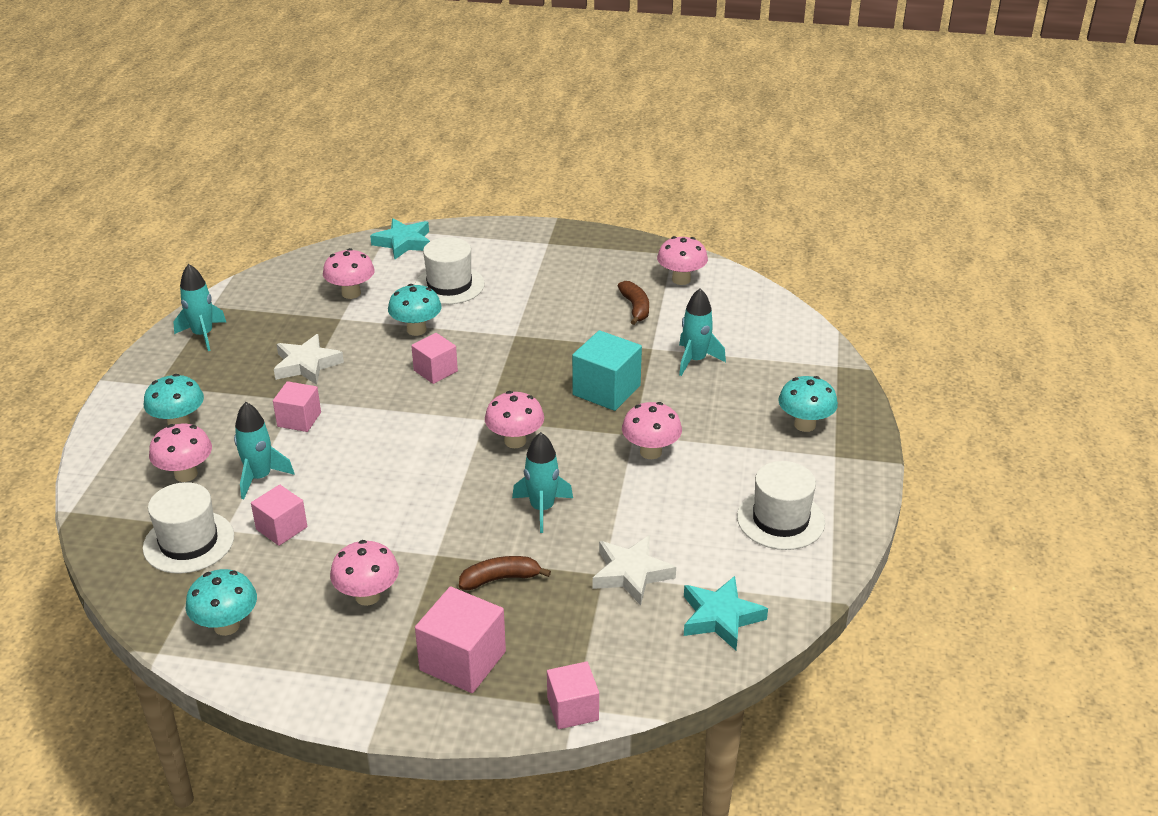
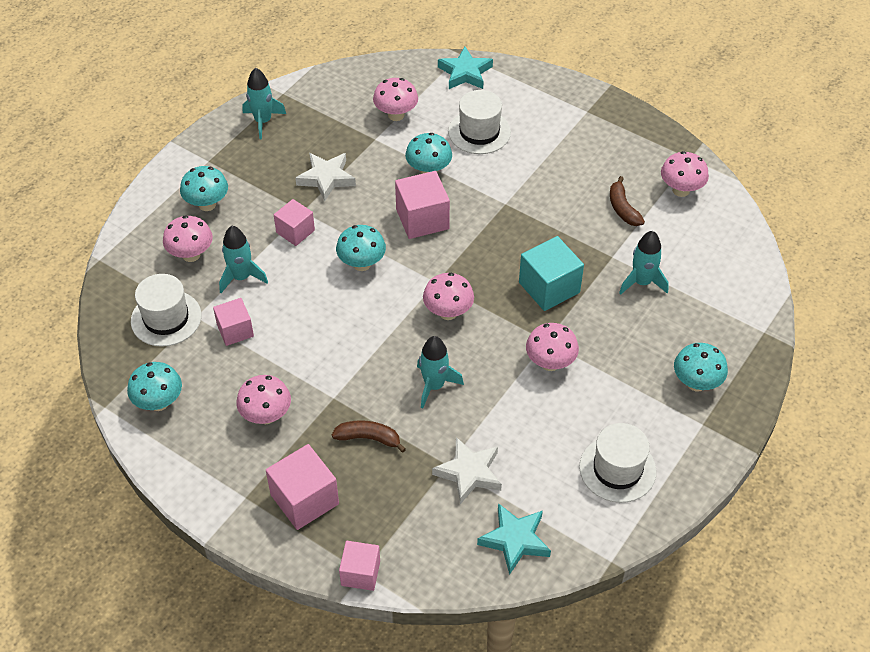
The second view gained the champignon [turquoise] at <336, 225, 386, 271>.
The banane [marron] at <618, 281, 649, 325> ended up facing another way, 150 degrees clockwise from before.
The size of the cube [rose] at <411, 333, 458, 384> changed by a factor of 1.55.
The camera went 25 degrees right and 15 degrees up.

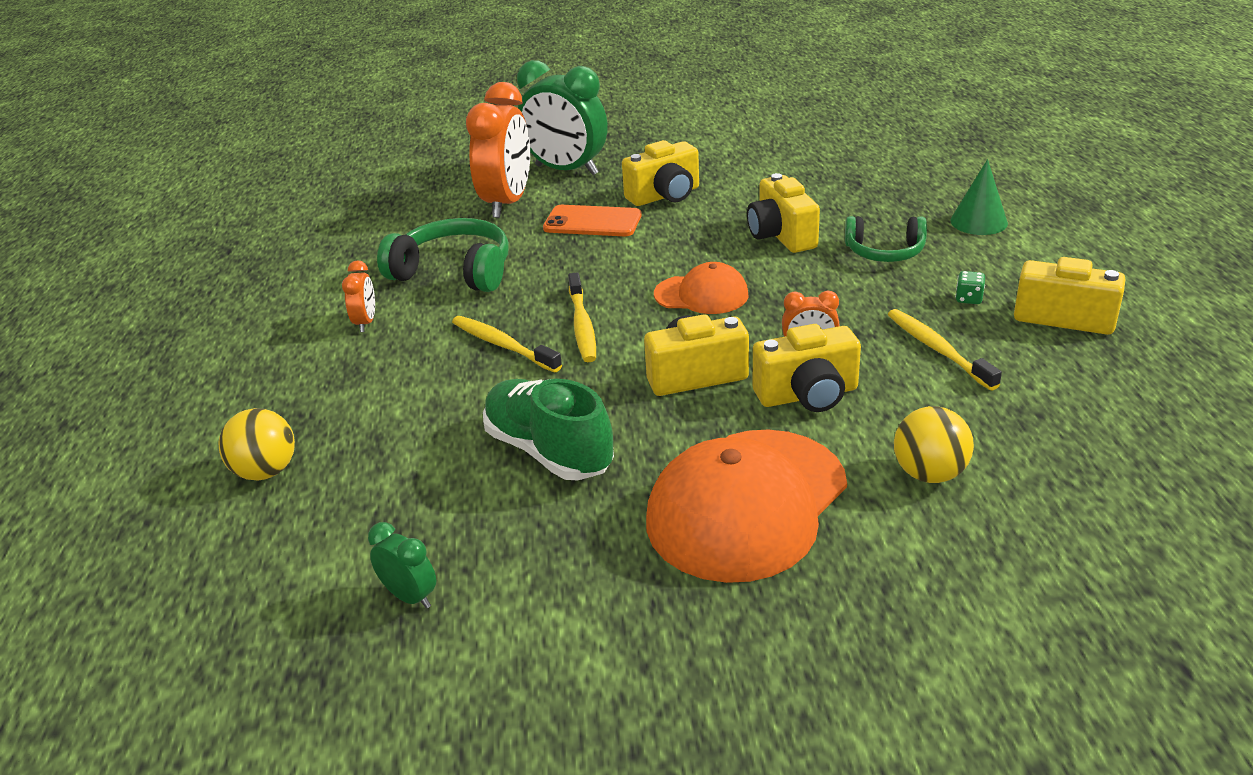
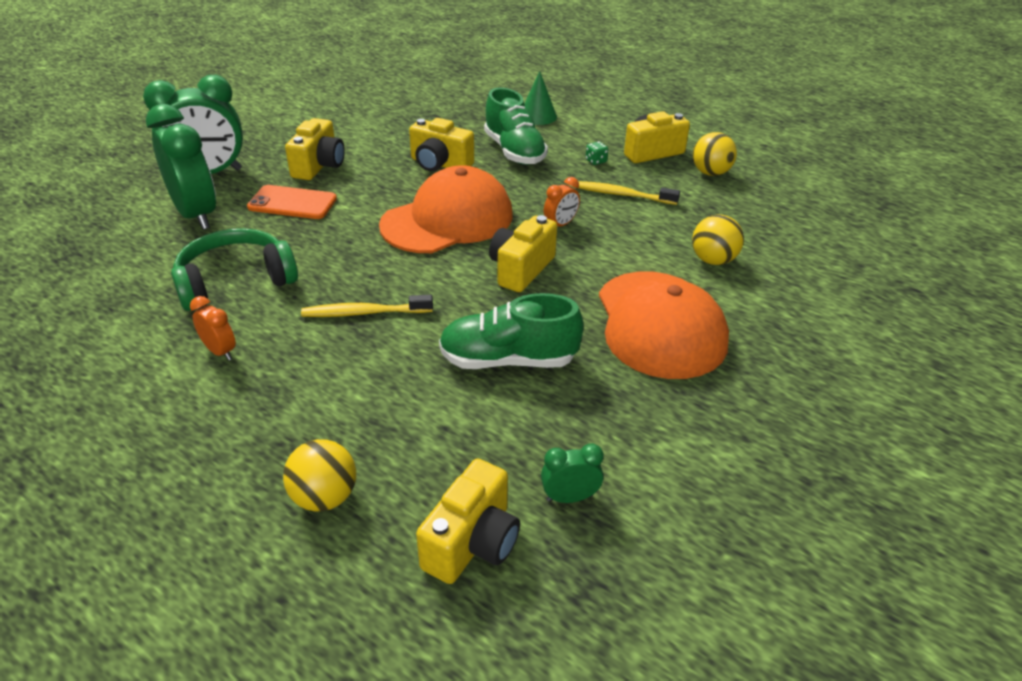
The second view lost the brosse à dents [jaune] at <568, 272, 596, 362>.
The second view gained the balle [jaune] at <693, 132, 737, 176>.
The appareil photo [jaune] ended up elsewhere, having gone from <753, 324, 861, 412> to <416, 458, 520, 584>.
Where the casque audio [vert] stood at <845, 216, 927, 262>, the chaussure [vert] came to stand at <484, 88, 548, 165>.
What was the réveil [orange] at <466, 82, 530, 218> turned into the réveil [vert] at <146, 104, 216, 229>.
The téléphone [orange] at <543, 205, 642, 236> ended up facing another way, 45 degrees clockwise from before.
The size of the casquette [orange] at <654, 262, 748, 314> changed by a factor of 1.85.
The camera went 50 degrees left and 5 degrees up.

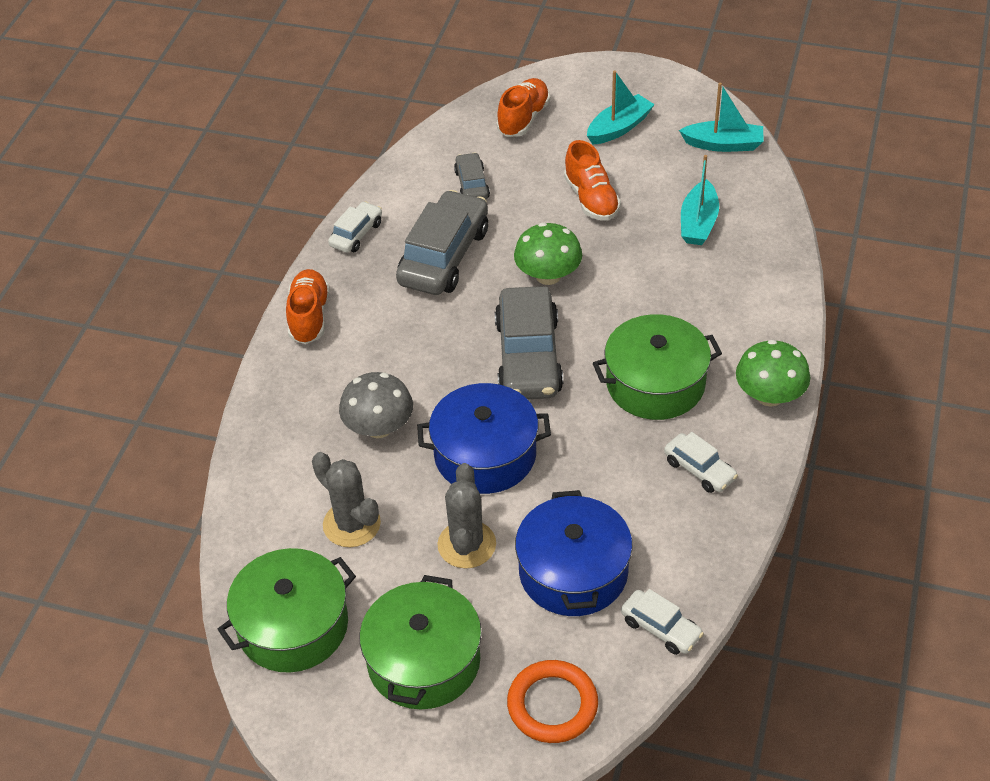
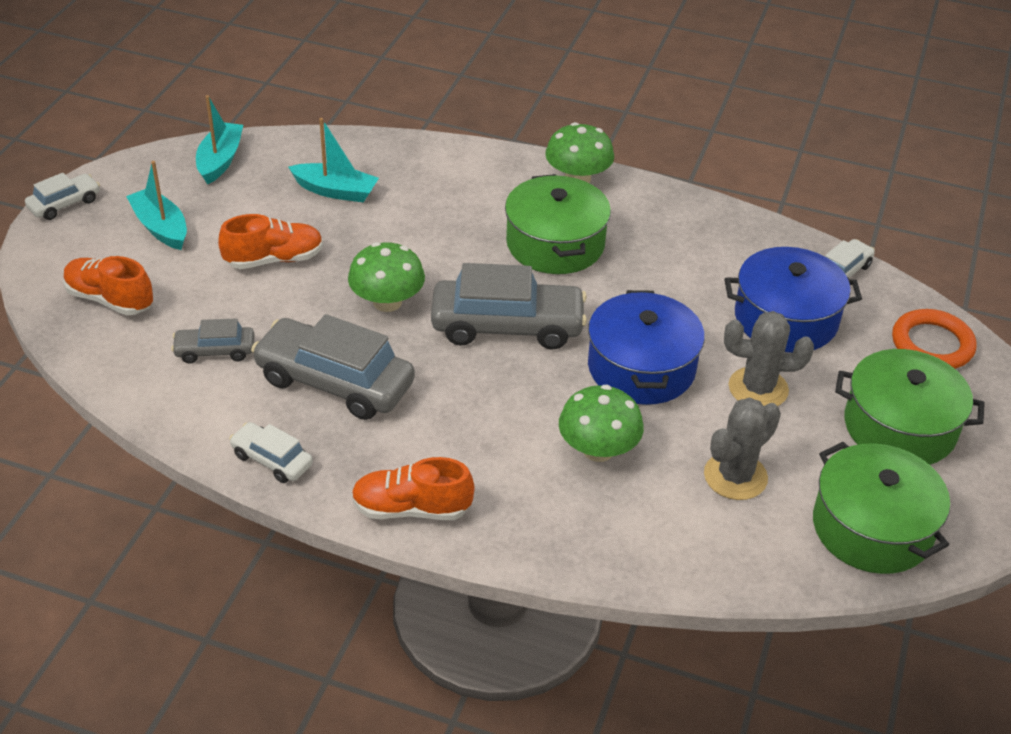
The voiture [blanc] ended up elsewhere, having gone from <664, 432, 738, 493> to <25, 173, 100, 220>.
What was the champignon [gris] at <339, 372, 413, 438> turned into the champignon [vert] at <559, 385, 644, 462>.
The camera went 90 degrees left and 5 degrees down.

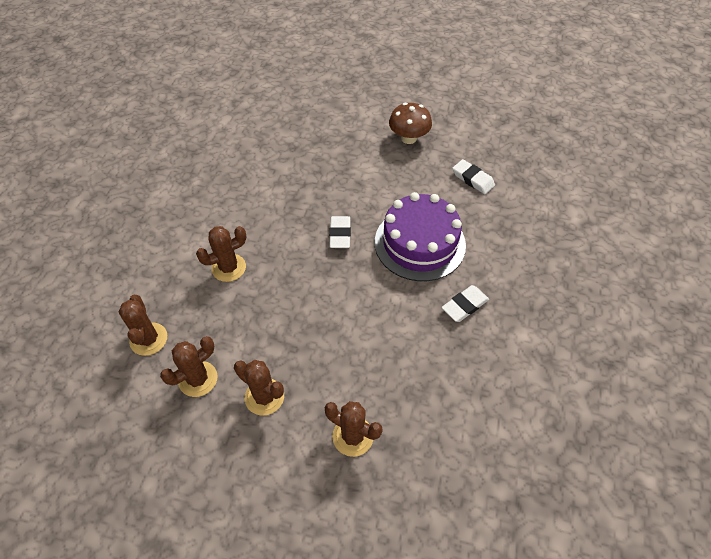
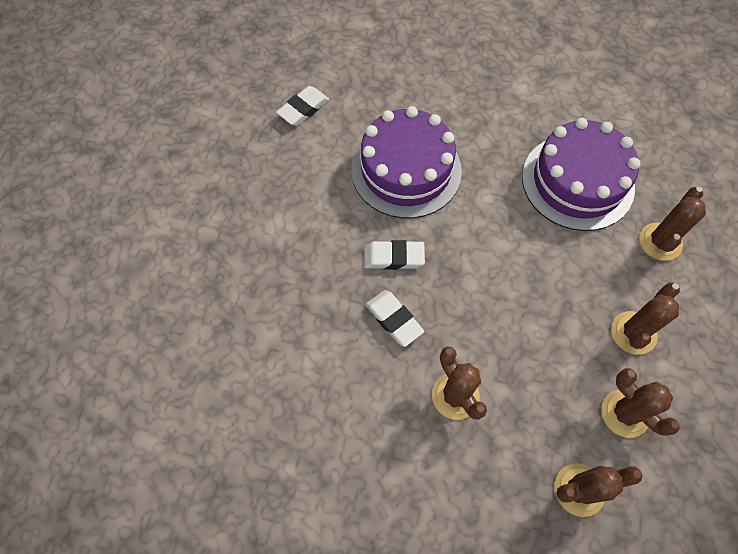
The second view lost the champignon [marron] at <389, 103, 432, 144>.
The second view gained the gâteau [violet] at <522, 118, 641, 231>.
The gomme [blanc] ended up elsewhere, having gone from <442, 285, 489, 322> to <366, 290, 424, 347>.
The camera went 90 degrees left and 10 degrees up.

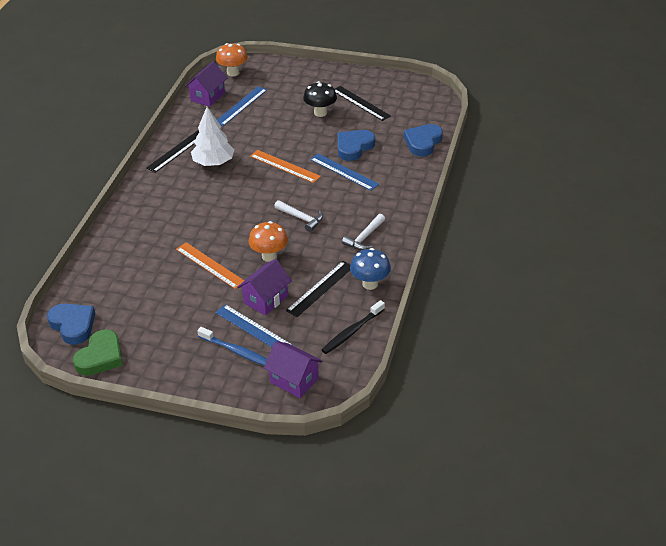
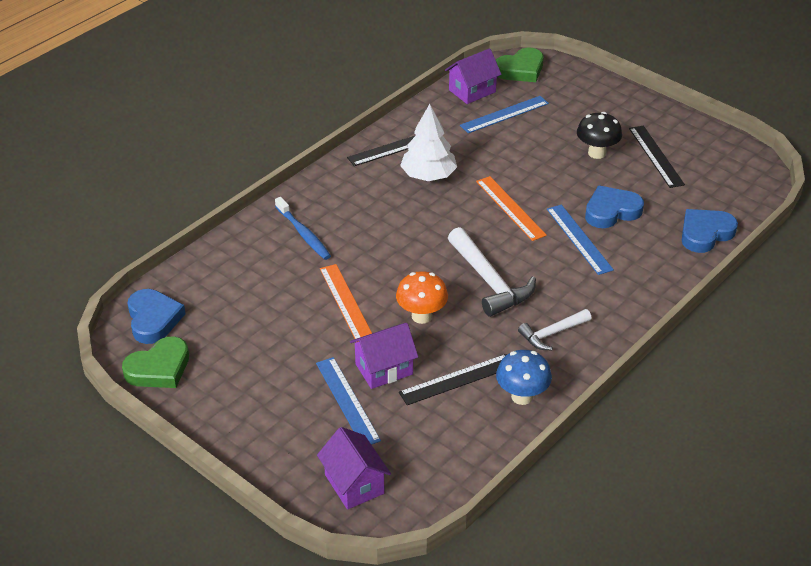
The second view lost the brosse à dents [noir] at <322, 300, 385, 354>.
The brosse à dents [bleu] ended up elsewhere, having gone from <197, 327, 267, 366> to <275, 197, 331, 260>.
Where the champignon [orange] stood at <216, 43, 248, 76>, the cœur [vert] came to stand at <496, 48, 544, 82>.
The size of the marteau [blanc] at <274, 200, 323, 232> changed by a factor of 1.66.
The camera went 25 degrees right and 0 degrees up.

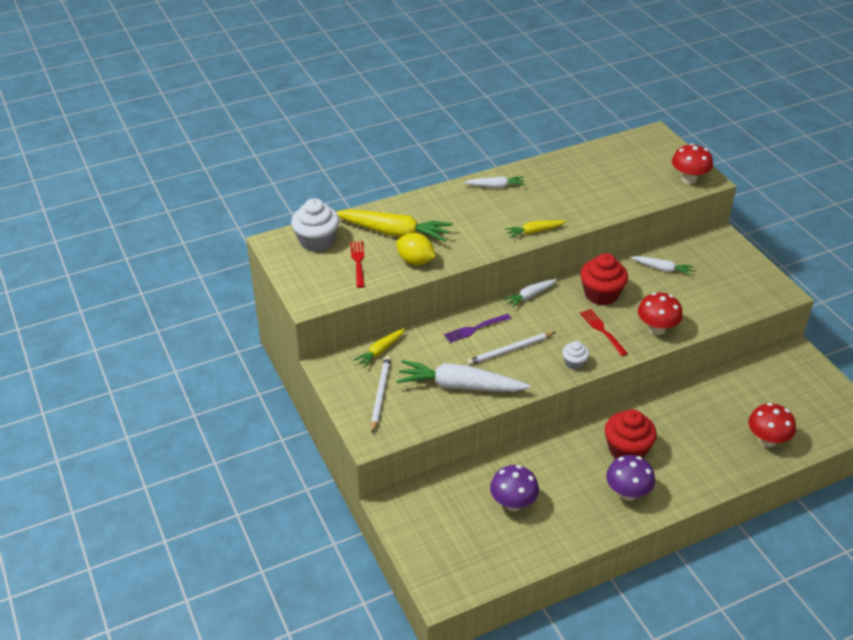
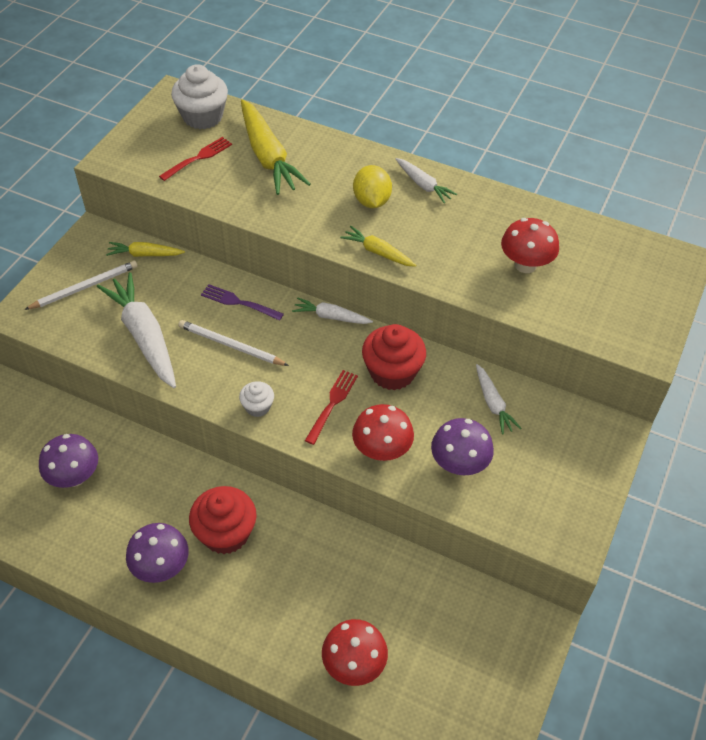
The second view gained the champignon [violet] at <431, 418, 494, 475>.
The citron [jaune] ended up elsewhere, having gone from <396, 233, 436, 265> to <353, 165, 392, 208>.
The champignon [rouge] ended up elsewhere, having gone from <672, 143, 713, 184> to <501, 218, 559, 273>.
The camera went 50 degrees right and 10 degrees up.

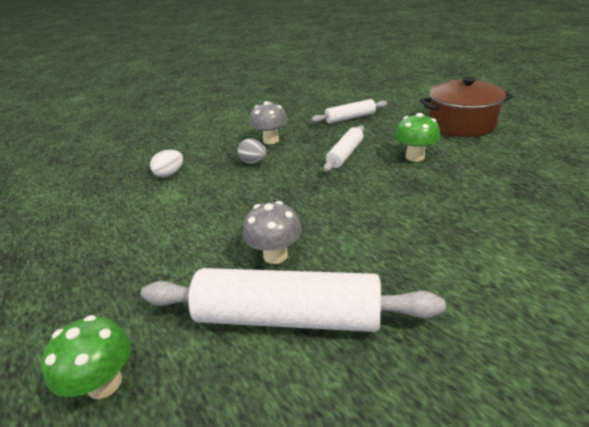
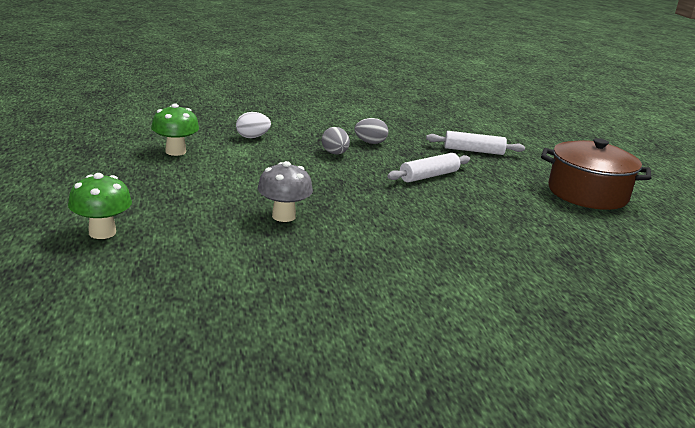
The second view lost the rouleau à pâtisserie [blanc] at <141, 268, 446, 332>.
The champignon [vert] ended up elsewhere, having gone from <395, 113, 440, 162> to <151, 103, 199, 156>.
Where the champignon [gris] stood at <250, 101, 288, 145>, the œuf [gris] came to stand at <354, 118, 388, 144>.
The camera went 20 degrees right and 10 degrees down.

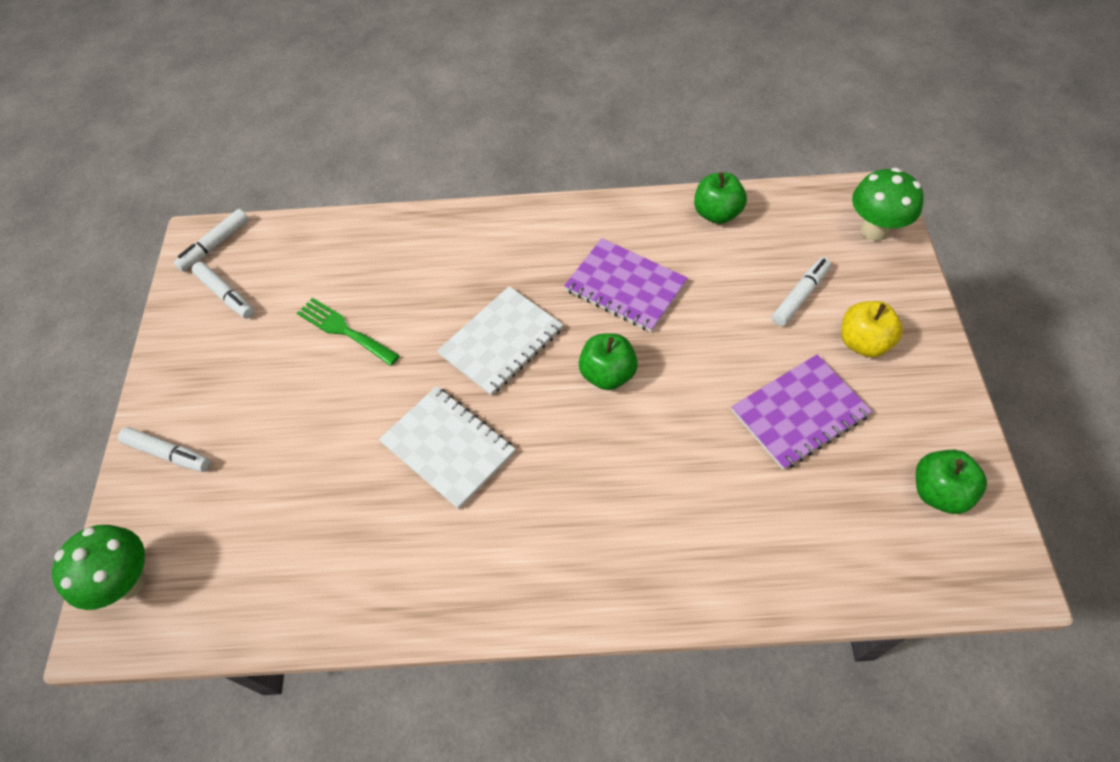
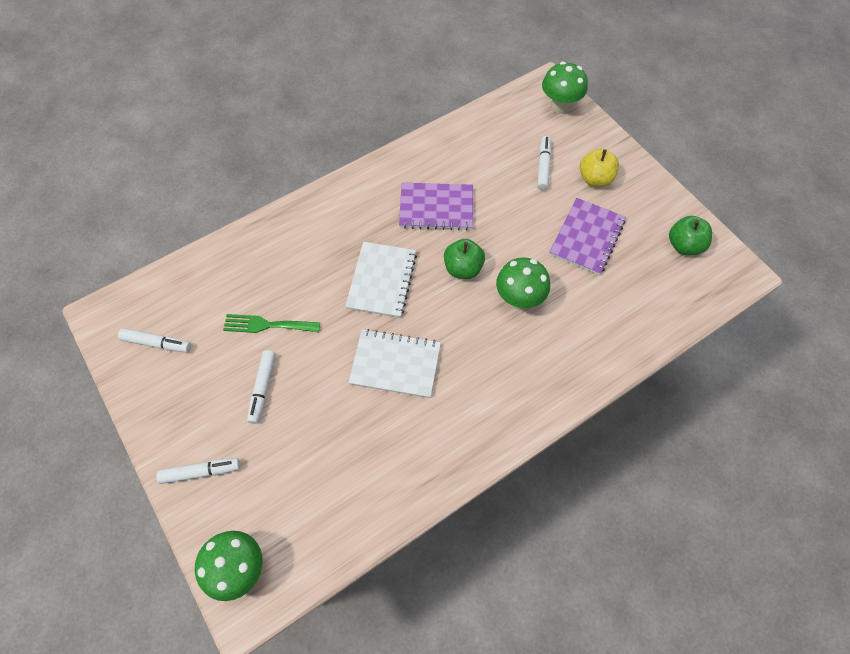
The second view lost the pomme [vert] at <694, 172, 747, 224>.
The second view gained the champignon [vert] at <496, 257, 550, 310>.
The feutre [blanc] ended up elsewhere, having gone from <174, 209, 249, 272> to <247, 350, 275, 424>.
The camera went 35 degrees left and 5 degrees up.

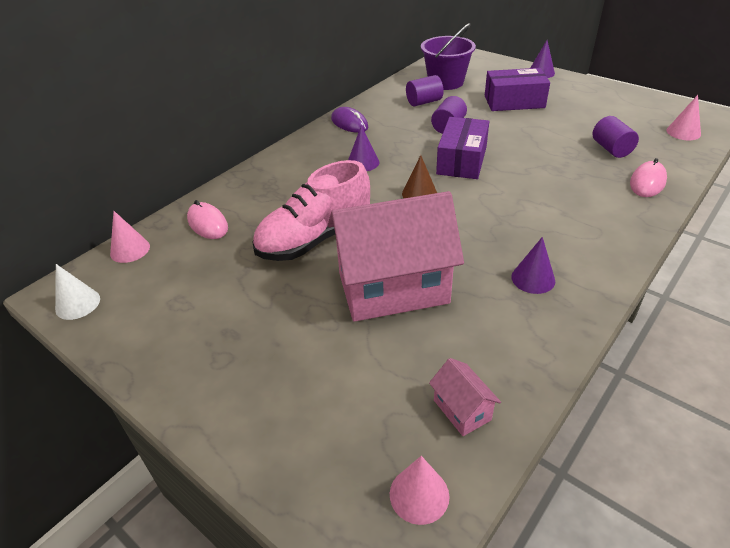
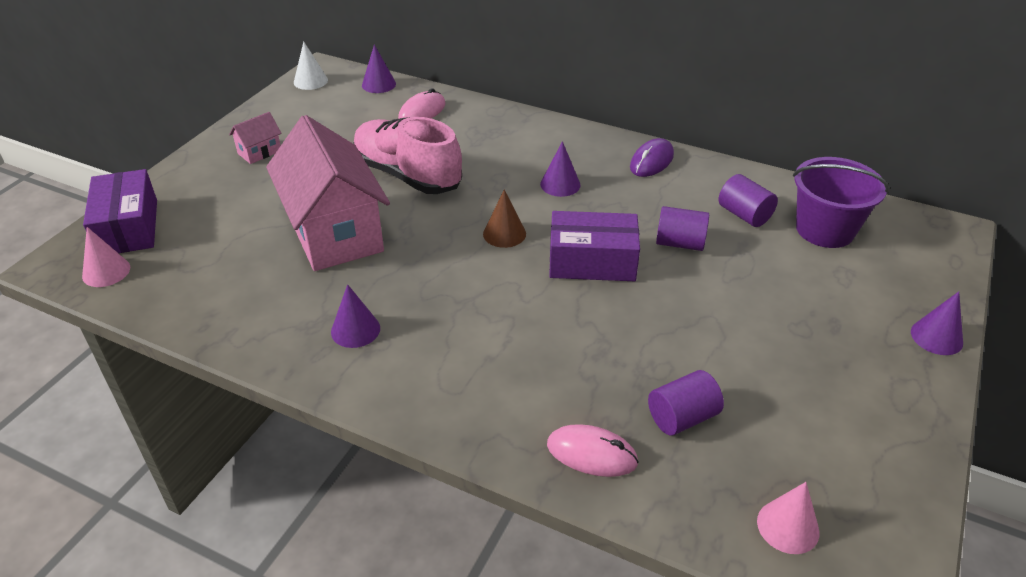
The maison [rose] ended up elsewhere, having gone from <429, 358, 501, 436> to <229, 112, 281, 164>.
The boîte [violet] ended up elsewhere, having gone from <485, 68, 550, 111> to <83, 169, 157, 253>.
What was the cône [rose] at <110, 211, 150, 263> turned into the cône [violet] at <362, 45, 396, 93>.
The camera went 75 degrees right and 0 degrees up.

